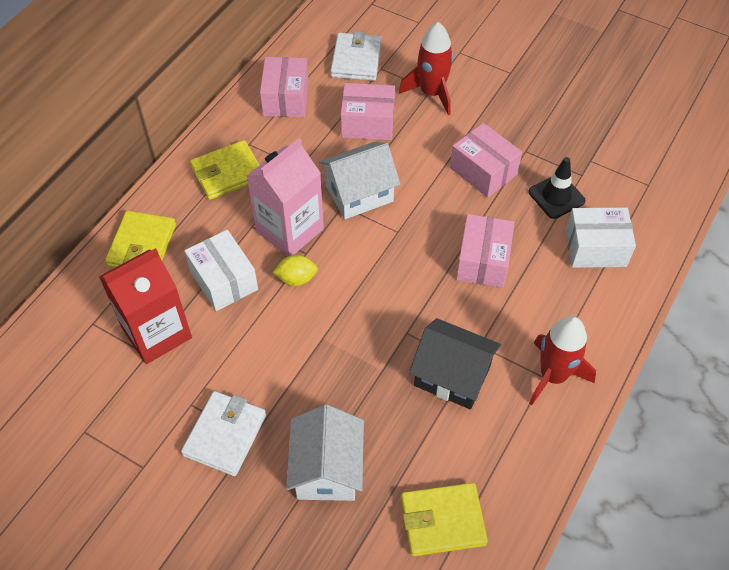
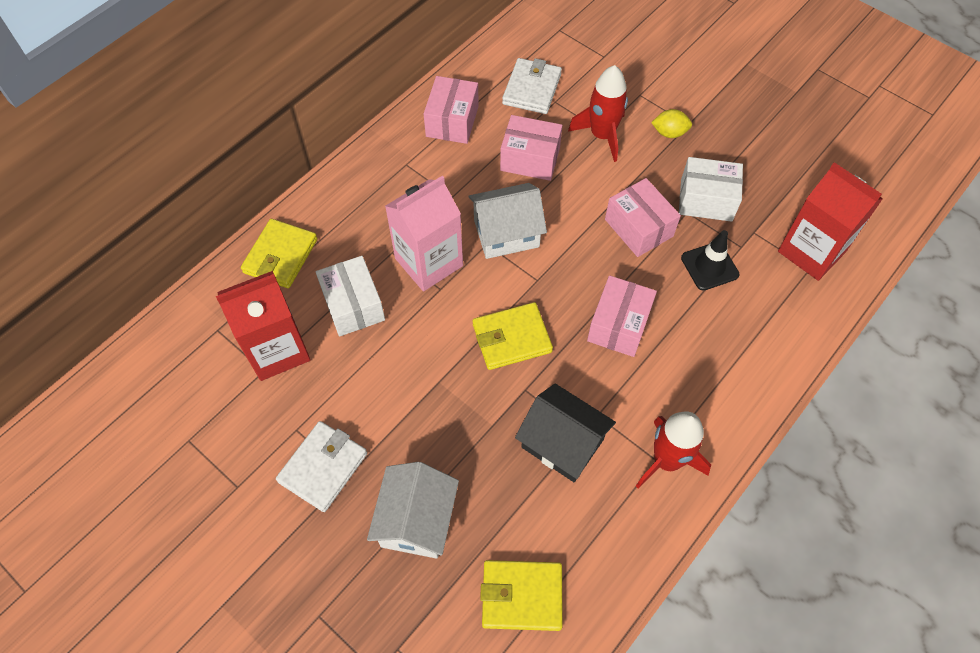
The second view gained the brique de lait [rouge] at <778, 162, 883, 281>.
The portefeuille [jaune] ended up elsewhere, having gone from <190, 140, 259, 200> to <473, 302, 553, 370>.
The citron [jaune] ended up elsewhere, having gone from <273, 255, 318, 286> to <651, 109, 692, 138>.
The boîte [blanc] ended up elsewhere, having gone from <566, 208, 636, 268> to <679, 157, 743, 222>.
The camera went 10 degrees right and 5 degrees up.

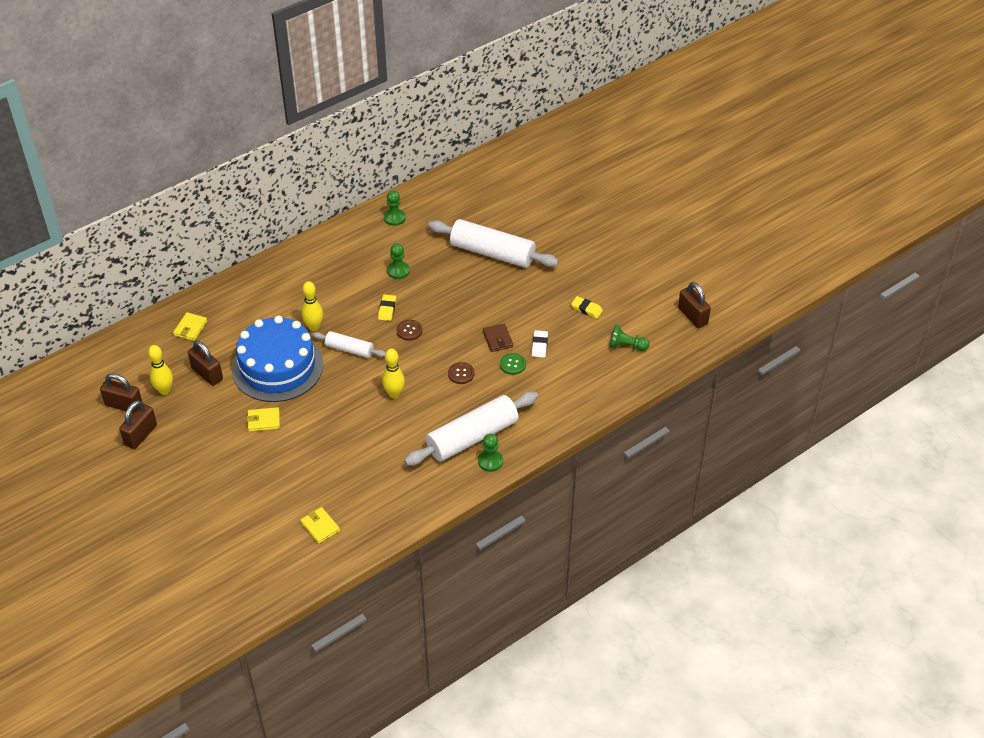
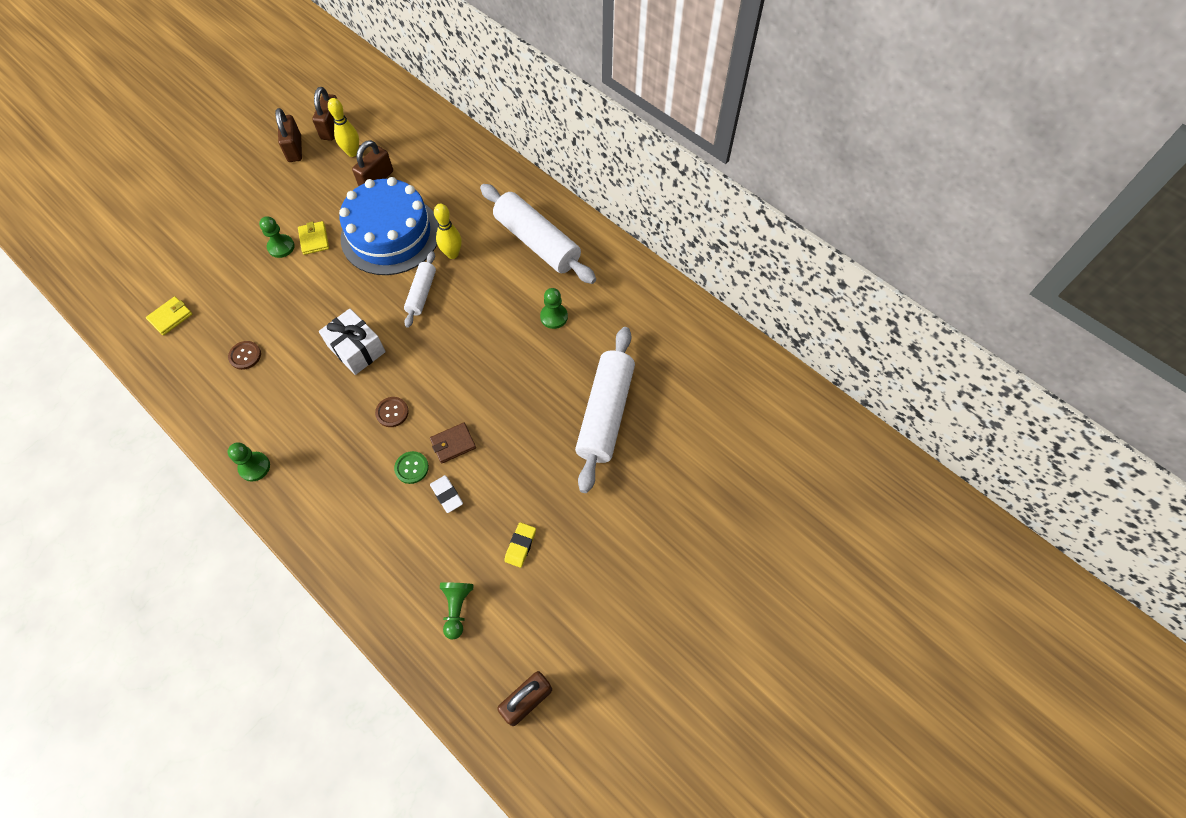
The second view lost the portefeuille [jaune] at <173, 312, 208, 341>.
The second view lost the gomme [jaune] at <378, 294, 396, 321>.
The pion [vert] ended up elsewhere, having gone from <384, 190, 406, 226> to <259, 216, 295, 258>.
The bouton [marron] ended up elsewhere, having gone from <397, 320, 422, 341> to <228, 341, 261, 370>.
The rouleau à pâtisserie [blanc] ended up elsewhere, having gone from <404, 391, 538, 466> to <480, 184, 596, 284>.
Where the quille [jaune] stood at <382, 349, 405, 398>, the cadeau [blanc] came to stand at <319, 309, 386, 375>.
The cadenas [marron] at <119, 400, 157, 449> ended up facing another way, 60 degrees clockwise from before.
The gomme [blanc] at <531, 330, 548, 358> ended up facing another way, 60 degrees clockwise from before.
The camera went 80 degrees right and 15 degrees up.

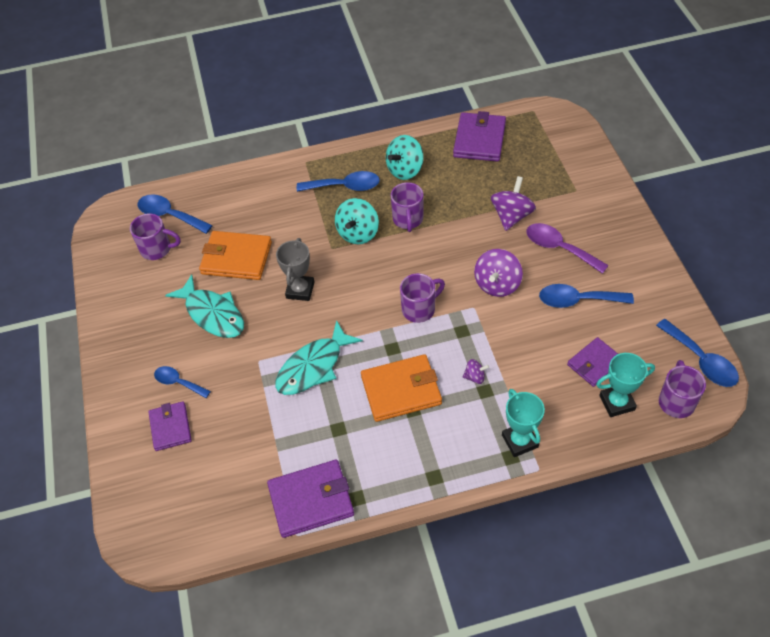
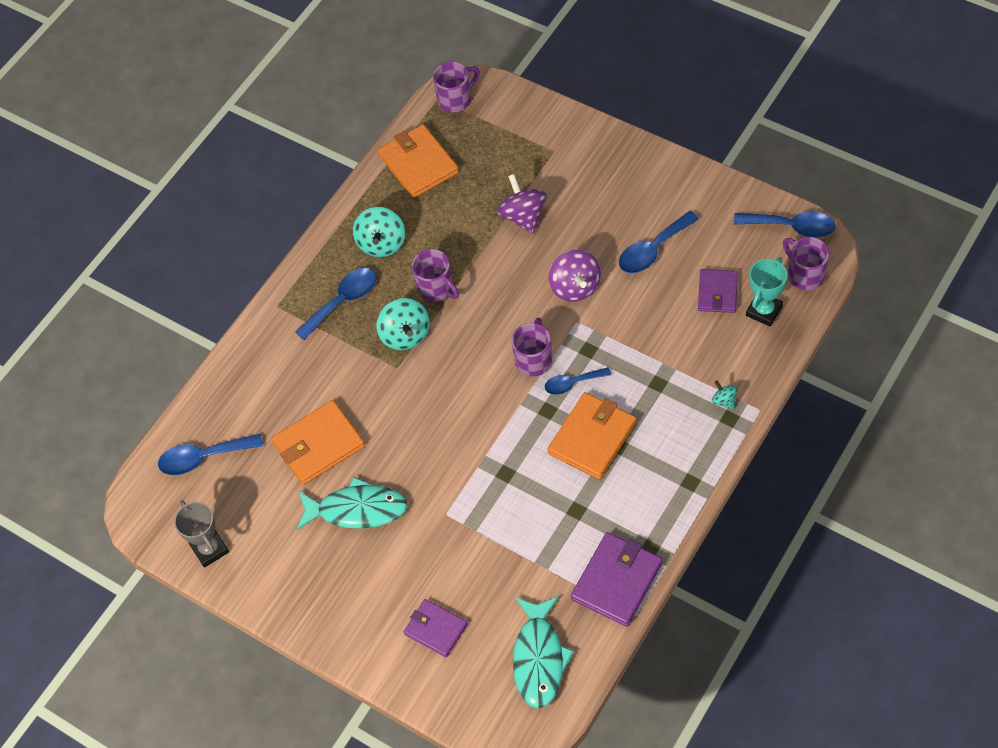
The second view lost the toupie [violet] at <463, 359, 489, 384>.
The second view lost the cuillère [violet] at <526, 223, 609, 274>.
The tasse [violet] ended up elsewhere, having gone from <130, 213, 181, 260> to <433, 62, 480, 113>.
The cuillère [bleu] ended up elsewhere, having gone from <154, 366, 211, 398> to <545, 367, 611, 395>.
The poisson [turquoise] ended up elsewhere, having gone from <275, 320, 363, 395> to <513, 596, 574, 708>.
The trophée [gris] ended up elsewhere, having gone from <276, 238, 315, 301> to <174, 500, 229, 568>.
Where the trophée [turquoise] stood at <502, 389, 545, 457>, the toupie [turquoise] came to stand at <712, 380, 737, 409>.
What was the portefeuille [violet] at <453, 111, 506, 162> turned into the portefeuille [orange] at <378, 124, 459, 198>.
The camera went 40 degrees left and 5 degrees up.

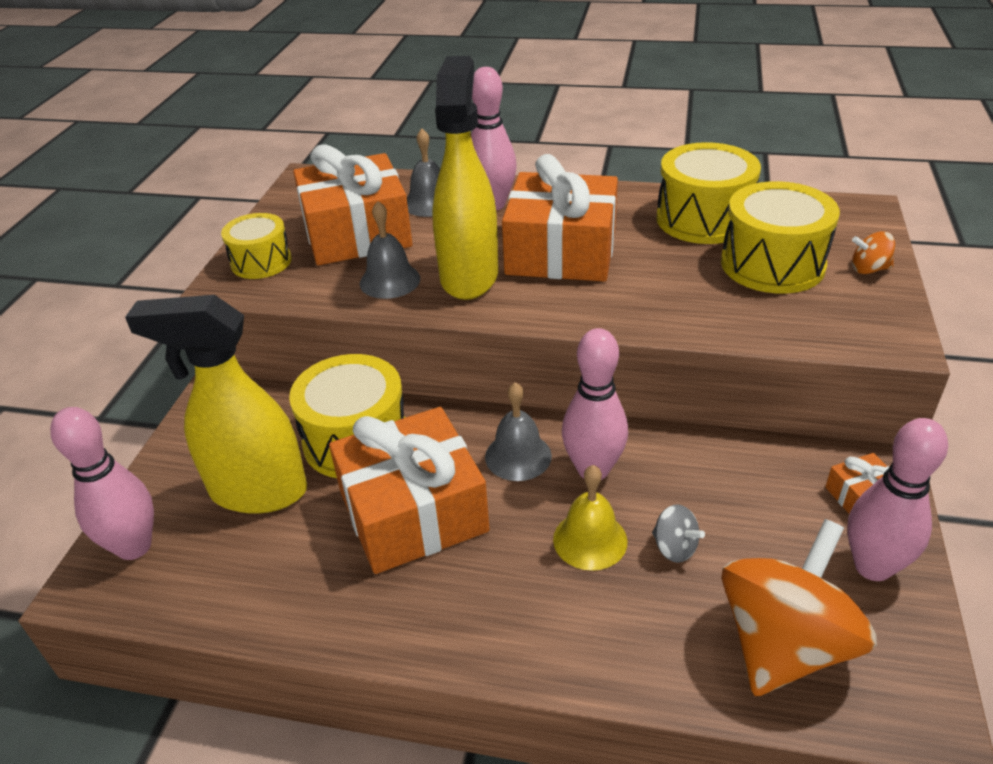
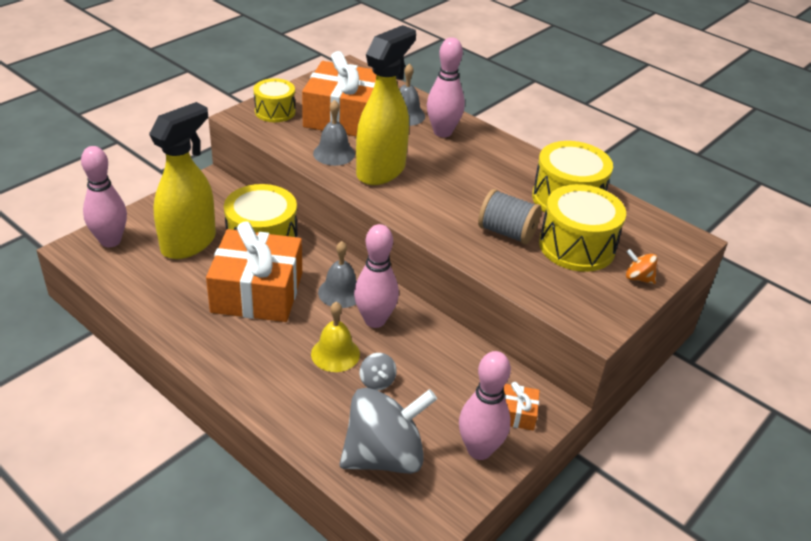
The second view lost the cadeau [orange] at <502, 154, 618, 282>.
The second view gained the bobine [gris] at <478, 189, 542, 244>.
What was the toupie [orange] at <722, 519, 877, 696> turned into the toupie [gris] at <340, 387, 437, 474>.
The vaporisateur [jaune] at <125, 295, 307, 514> ended up facing another way, 90 degrees clockwise from before.
The camera went 25 degrees right and 0 degrees up.

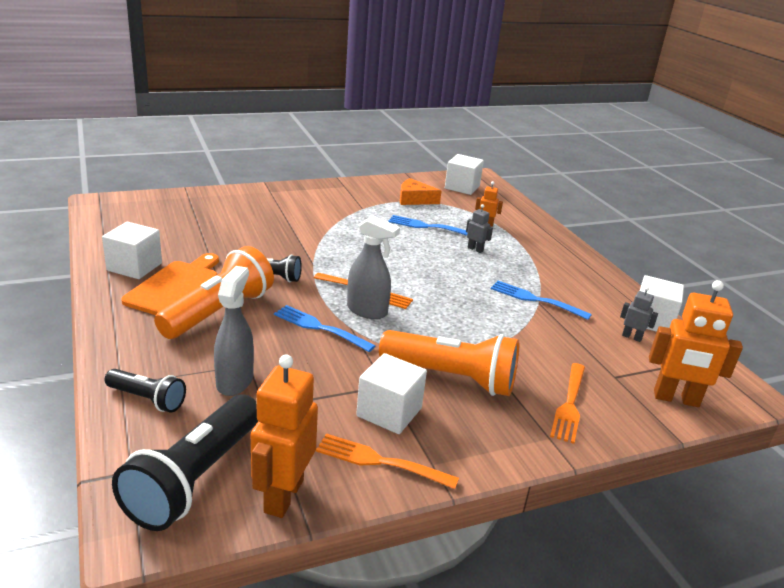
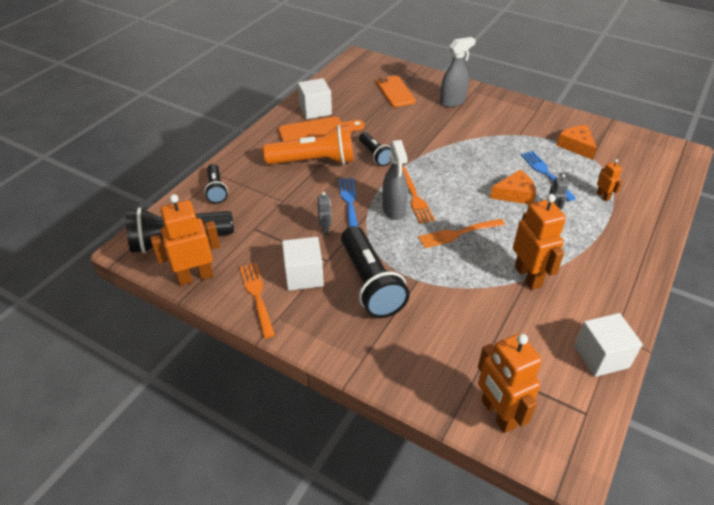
The second view lost the cube [blanc] at <445, 154, 484, 195>.
The second view gained the téléphone [orange] at <376, 75, 416, 107>.
The second view gained the fromage [orange] at <490, 170, 536, 204>.
The vaporisateur [gris] ended up elsewhere, having gone from <214, 266, 254, 396> to <440, 37, 476, 107>.
The fourchette [orange] ended up elsewhere, having gone from <550, 363, 585, 444> to <418, 219, 505, 248>.
The robot [gris] ended up elsewhere, having gone from <620, 286, 658, 342> to <318, 192, 332, 235>.
Where the fourchette [bleu] stood at <491, 281, 592, 320>, the robot [orange] came to stand at <513, 194, 566, 290>.
What was the lampe de poche [orange] at <379, 330, 519, 396> turned into the lampe de poche [noir] at <341, 226, 410, 318>.
The camera went 55 degrees right and 15 degrees up.

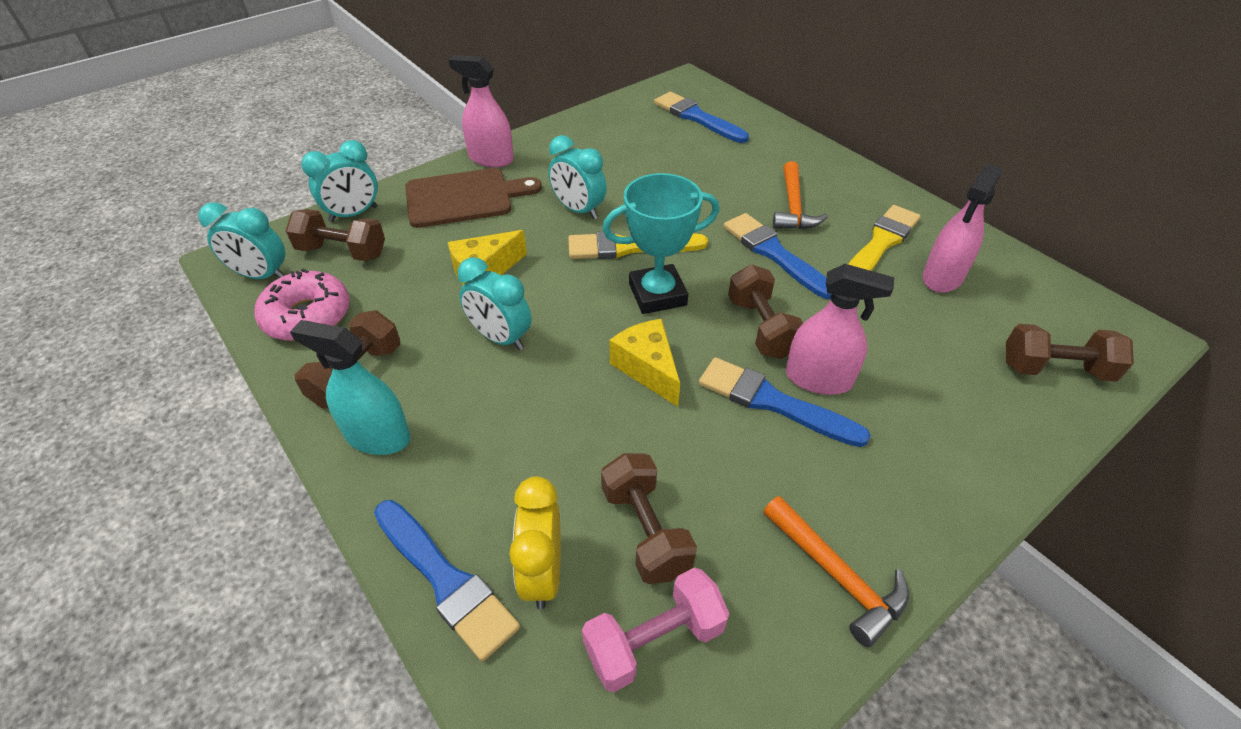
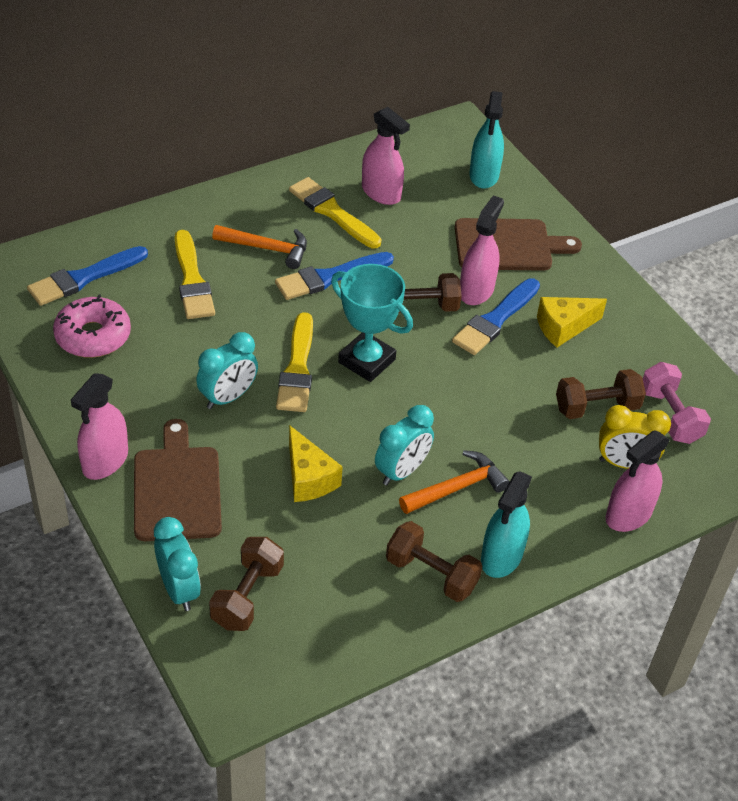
The second view lost the réveil [turquoise] at <198, 202, 285, 279>.
The second view gained the pinceau [jaune] at <175, 230, 215, 319>.
The second view gained the planche à découper [marron] at <455, 218, 582, 271>.
The beignet [rose] ended up elsewhere, having gone from <254, 268, 350, 341> to <53, 294, 131, 358>.
The fromage [jaune] ended up elsewhere, having gone from <609, 319, 680, 407> to <537, 297, 607, 347>.
The marteau [orange] ended up elsewhere, having gone from <763, 496, 909, 647> to <399, 450, 510, 514>.
Where the pinceau [bleu] stood at <374, 500, 520, 662>, the vaporisateur [rose] came to stand at <606, 430, 670, 532>.
Where the haltère [marron] stood at <1006, 324, 1134, 382>, the vaporisateur [turquoise] came to stand at <469, 91, 504, 189>.
The trophée [turquoise] at <602, 173, 719, 314> ended up facing another way, 45 degrees counterclockwise from before.
The camera went 85 degrees left and 0 degrees up.

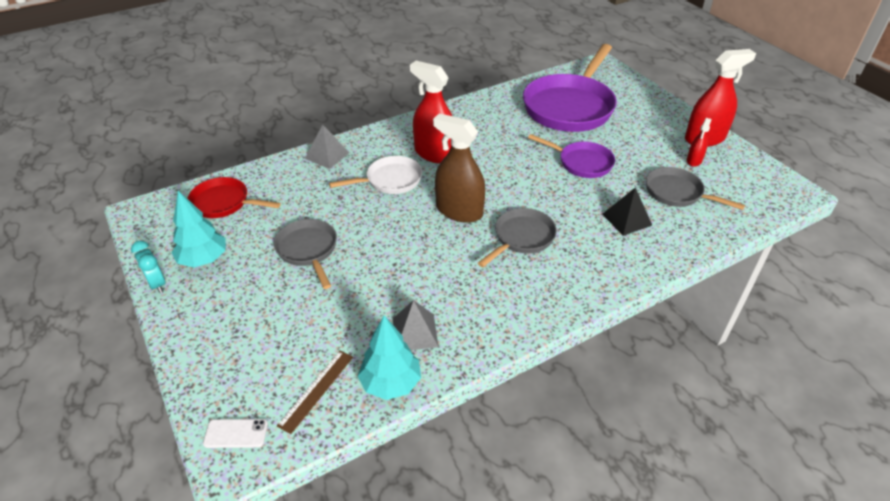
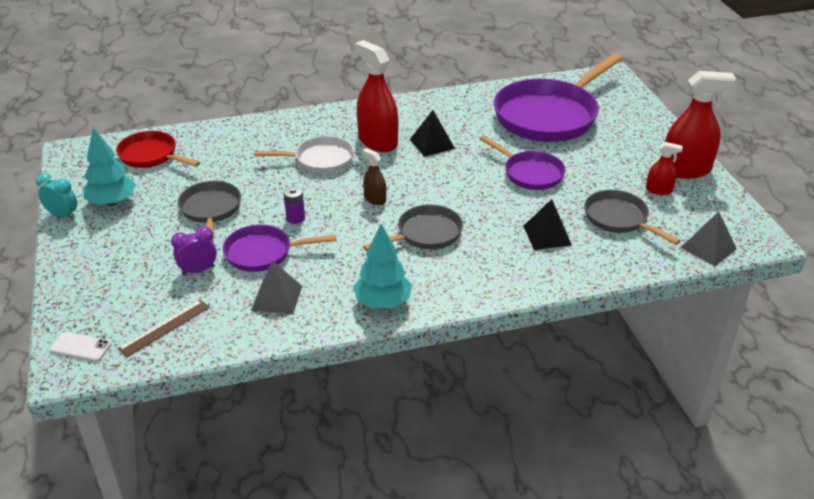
The second view gained the réveil [violet] at <171, 226, 217, 275>.
The second view gained the poêle [violet] at <223, 225, 336, 272>.
The second view gained the pile [violet] at <284, 186, 305, 224>.
The second view gained the pyramide [noir] at <410, 110, 455, 157>.
The pyramide [gris] ended up elsewhere, having gone from <305, 124, 349, 169> to <681, 211, 737, 266>.
The arbre [turquoise] ended up elsewhere, having gone from <358, 315, 421, 400> to <353, 224, 412, 308>.
The réveil [turquoise] at <131, 240, 166, 293> ended up facing another way, 135 degrees clockwise from before.
The vaporisateur [rouge] at <687, 118, 711, 167> ended up facing another way, 120 degrees counterclockwise from before.
The size of the vaporisateur [marron] at <433, 114, 485, 223> changed by a factor of 0.49.
The camera went 15 degrees right and 5 degrees down.

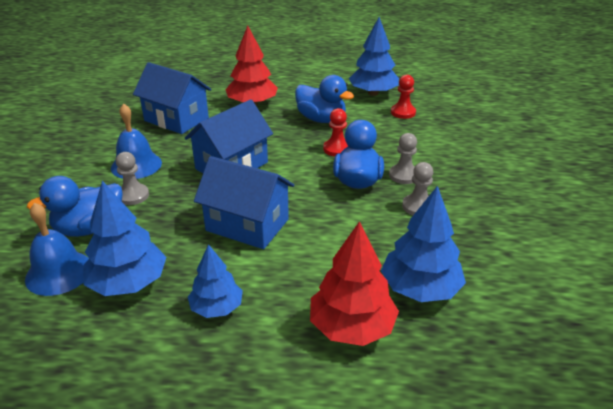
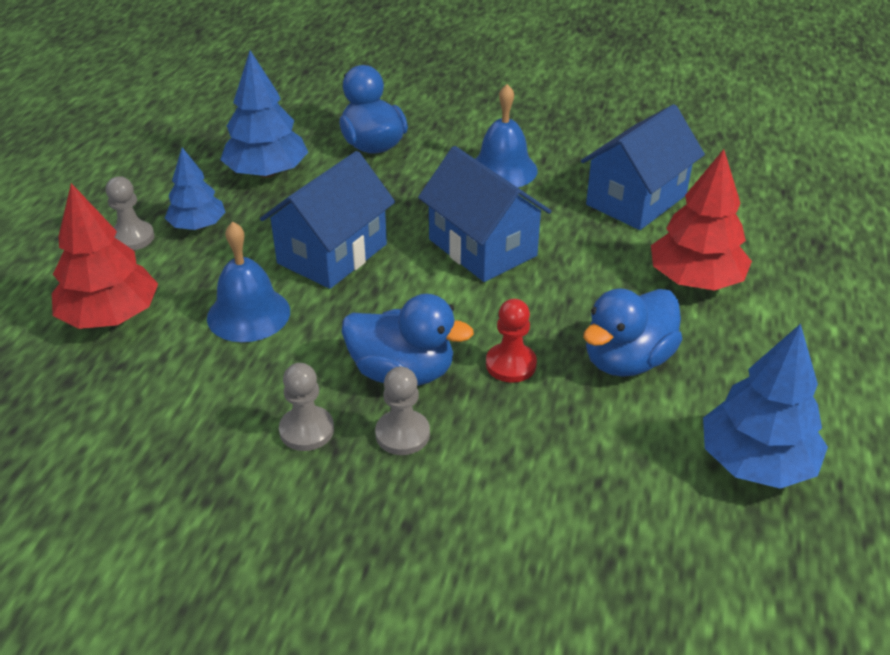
The second view lost the arbre [bleu] at <381, 186, 466, 302>.
The second view lost the pion [rouge] at <391, 75, 416, 119>.
The cloche [bleu] ended up elsewhere, having gone from <25, 203, 89, 296> to <207, 222, 290, 342>.
The pion [gris] ended up elsewhere, having gone from <116, 152, 149, 205> to <106, 176, 155, 250>.
The camera went 100 degrees right and 5 degrees up.

